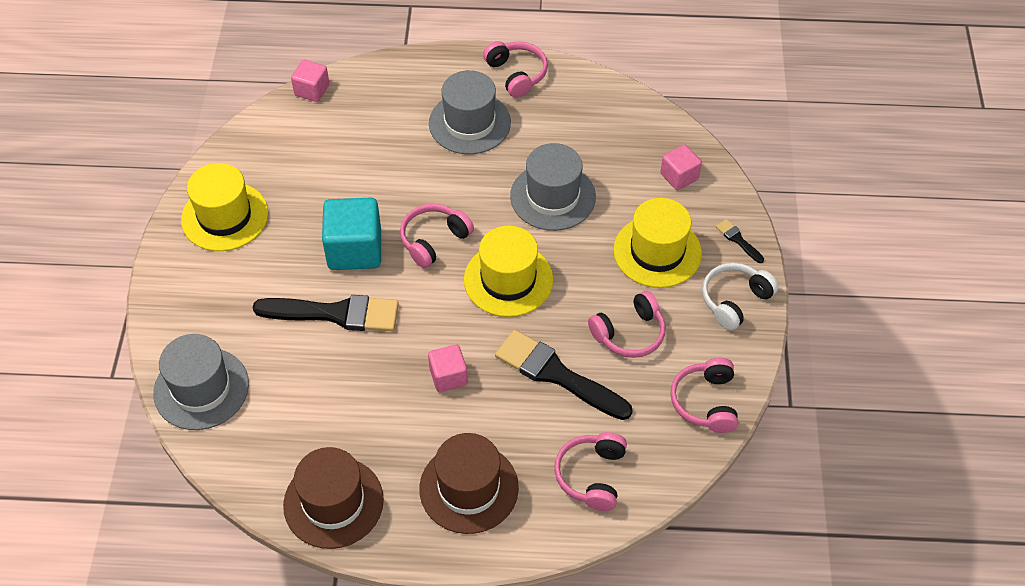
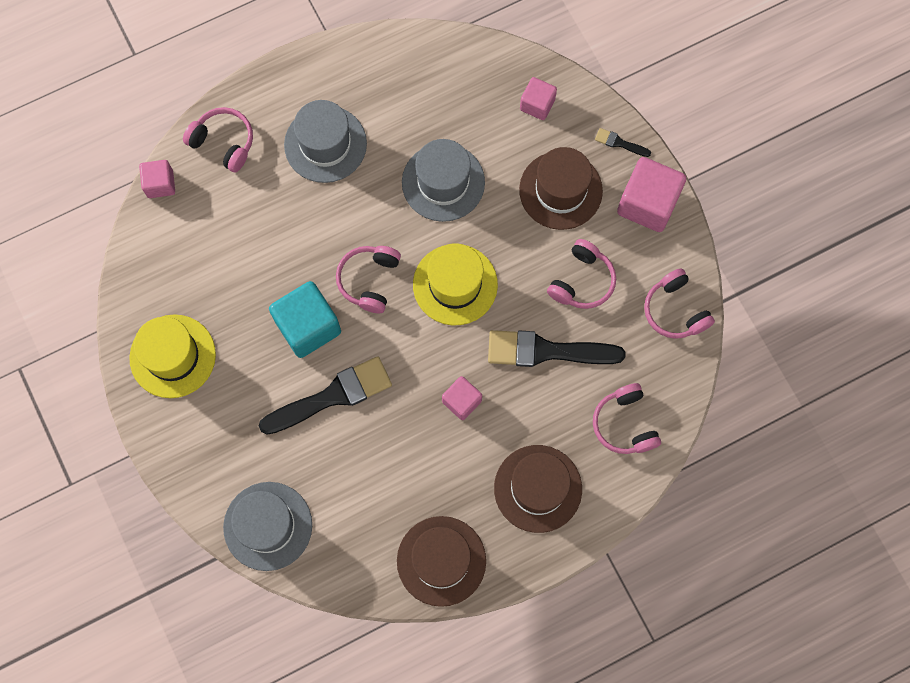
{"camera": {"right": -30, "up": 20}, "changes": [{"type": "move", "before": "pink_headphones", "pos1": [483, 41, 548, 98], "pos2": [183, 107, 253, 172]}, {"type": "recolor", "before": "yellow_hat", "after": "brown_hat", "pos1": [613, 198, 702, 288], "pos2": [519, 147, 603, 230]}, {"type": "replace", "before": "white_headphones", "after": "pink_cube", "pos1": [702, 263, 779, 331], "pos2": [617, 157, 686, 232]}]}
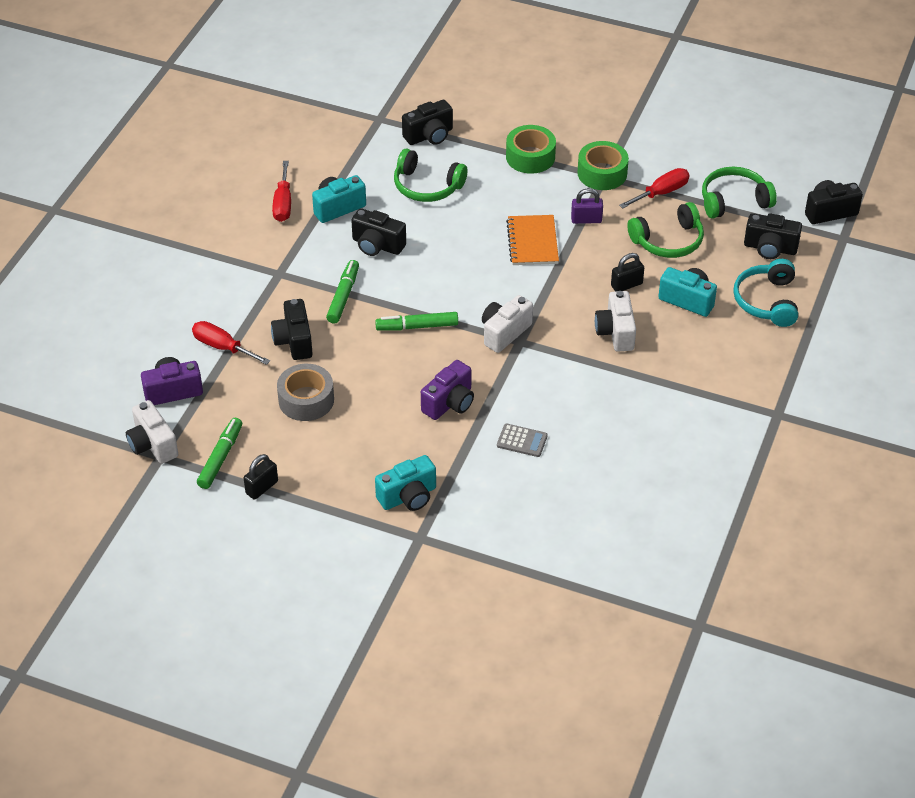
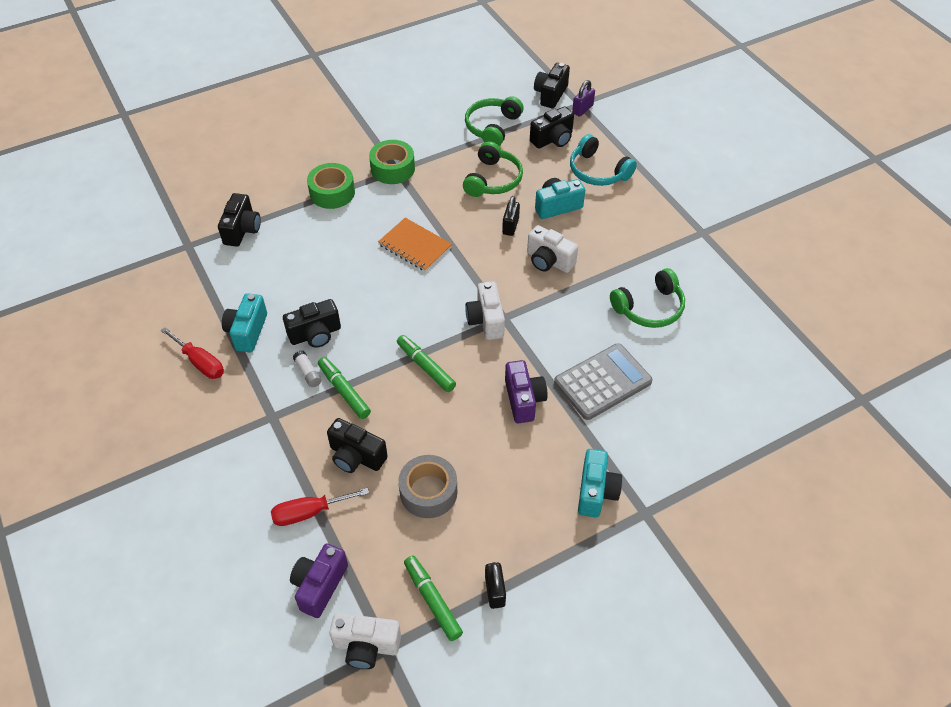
{"camera": {"right": -50, "up": 5}, "changes": [{"type": "rotate", "before": "green_marker", "pos1": [375, 312, 458, 331], "pos2": [397, 335, 456, 392], "turn": 105}, {"type": "move", "before": "green_headphones", "pos1": [394, 149, 467, 202], "pos2": [610, 268, 685, 328]}, {"type": "resize", "before": "grey_calculator", "pos1": [497, 424, 548, 457], "pos2": [554, 343, 653, 420], "scale": 1.98}, {"type": "move", "before": "purple_padlock", "pos1": [571, 188, 603, 224], "pos2": [572, 80, 595, 117]}, {"type": "delete", "before": "red_screwdriver", "pos1": [619, 168, 690, 208]}, {"type": "insert", "after": "white_glue_stick", "pos2": [293, 351, 321, 387]}]}
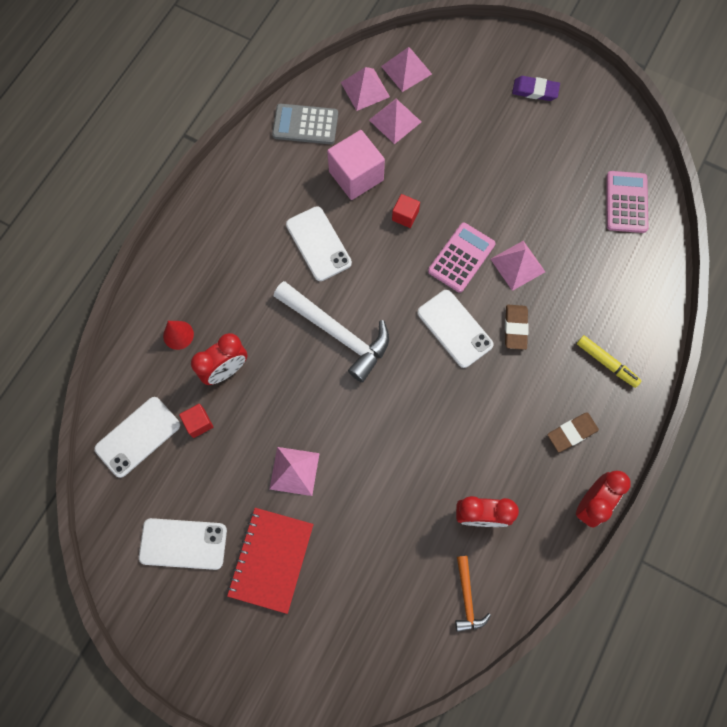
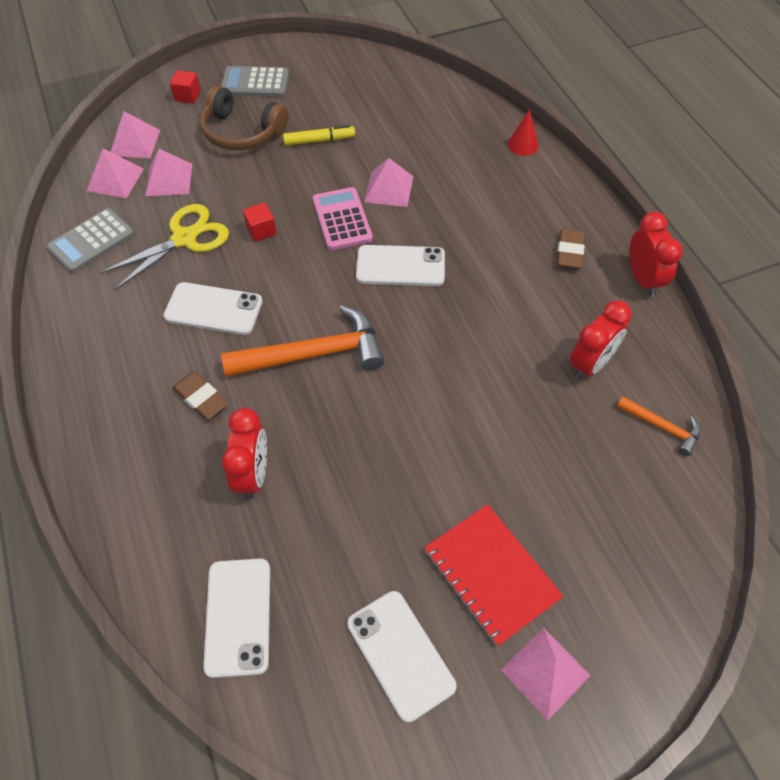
{"camera": {"right": -50, "up": -15}, "changes": [{"type": "rotate", "before": "white_phone", "pos1": [139, 518, 227, 570], "pos2": [347, 591, 457, 723], "turn": -75}, {"type": "move", "before": "red_cone", "pos1": [163, 321, 194, 350], "pos2": [508, 109, 539, 156]}, {"type": "move", "before": "red_cube", "pos1": [179, 404, 213, 438], "pos2": [170, 70, 201, 103]}, {"type": "move", "before": "pink_pyramid", "pos1": [269, 447, 320, 496], "pos2": [501, 627, 591, 721]}, {"type": "recolor", "before": "white_hammer", "after": "orange_hammer", "pos1": [274, 281, 389, 382], "pos2": [221, 305, 384, 377]}, {"type": "replace", "before": "pink_cube", "after": "yellow_scissors", "pos1": [327, 130, 385, 200], "pos2": [100, 204, 229, 290]}, {"type": "move", "before": "brown_eraser", "pos1": [505, 305, 529, 350], "pos2": [172, 372, 228, 420]}, {"type": "replace", "before": "purple_eraser", "after": "grey_calculator", "pos1": [512, 76, 560, 101], "pos2": [221, 66, 289, 97]}, {"type": "move", "before": "yellow_marker", "pos1": [577, 335, 642, 388], "pos2": [283, 125, 355, 146]}, {"type": "delete", "before": "pink_calculator", "pos1": [606, 171, 648, 233]}, {"type": "insert", "after": "brown_headphones", "pos2": [200, 86, 289, 150]}]}
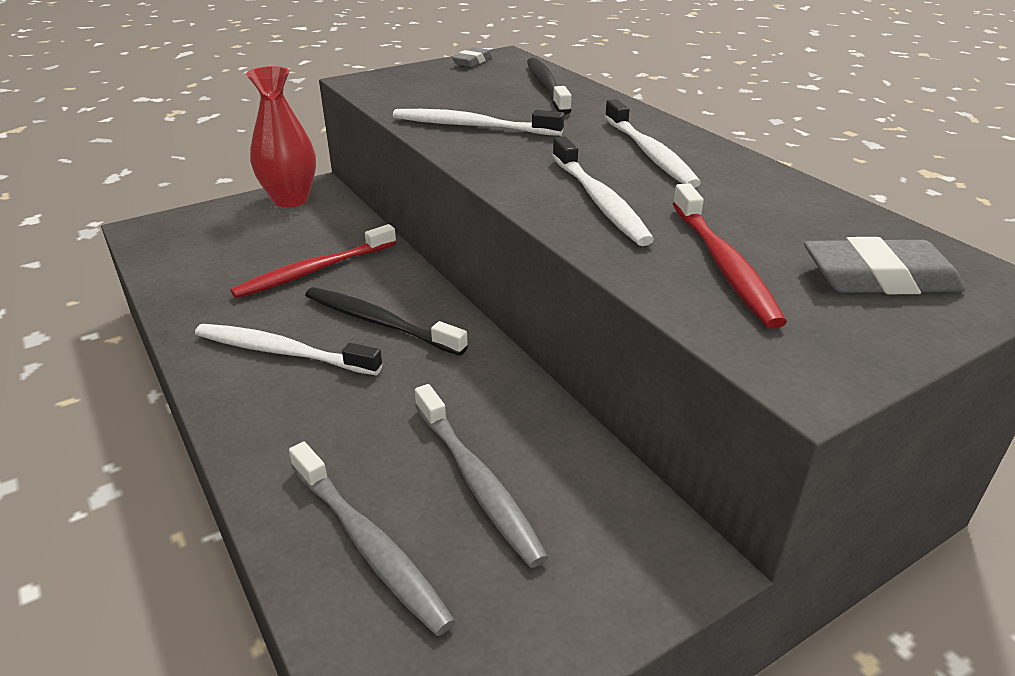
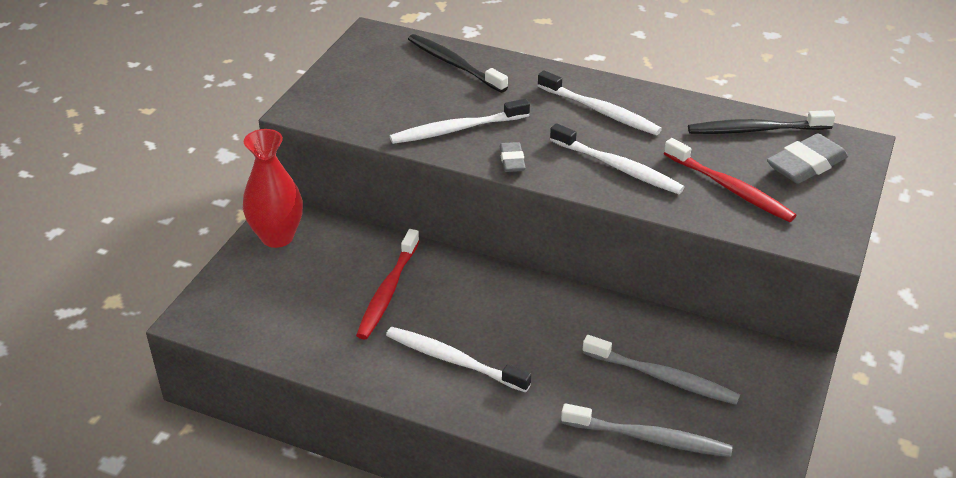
{"camera": {"right": -35, "up": 5}, "changes": [{"type": "rotate", "before": "white_toothbrush", "pos1": [195, 324, 382, 375], "pos2": [386, 327, 531, 393], "turn": 45}, {"type": "move", "before": "black_toothbrush", "pos1": [305, 287, 468, 356], "pos2": [688, 110, 835, 134]}, {"type": "move", "before": "grey_eraser", "pos1": [452, 47, 492, 67], "pos2": [499, 142, 526, 172]}]}
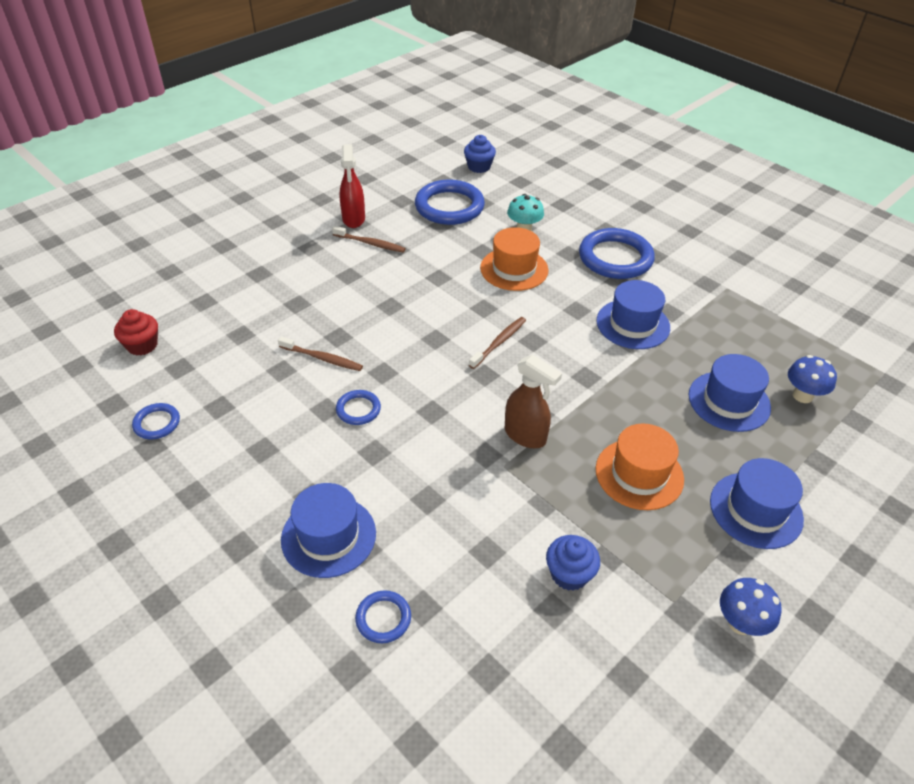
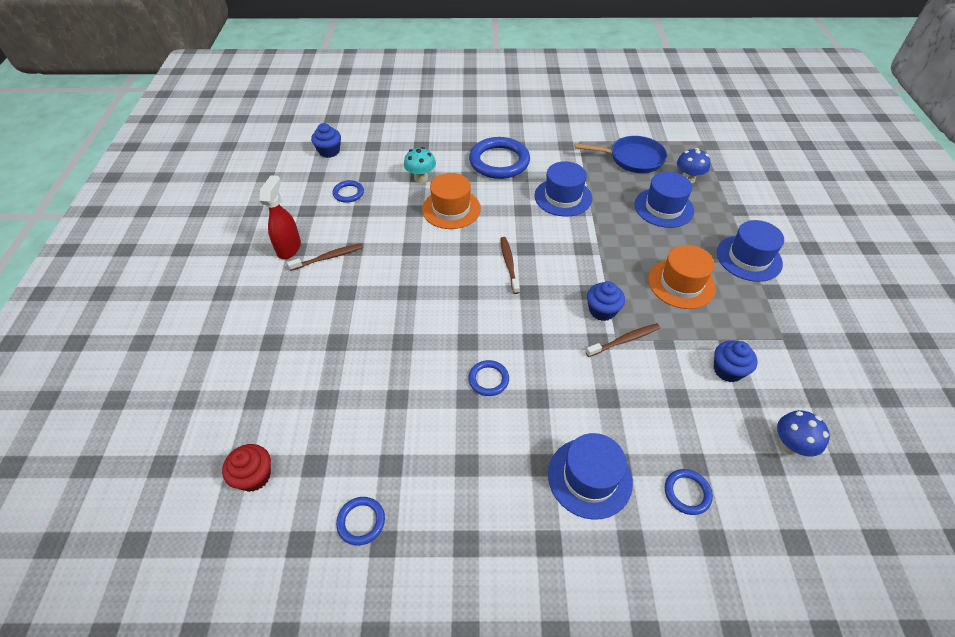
{"camera": {"right": -45, "up": 5}, "changes": [{"type": "move", "before": "brown_toothbrush", "pos1": [278, 336, 363, 371], "pos2": [586, 323, 660, 357]}, {"type": "rotate", "before": "red_spray_bottle", "pos1": [339, 144, 365, 228], "pos2": [259, 175, 301, 259], "turn": -120}, {"type": "resize", "before": "blue_ring", "pos1": [415, 180, 485, 225], "pos2": [332, 180, 364, 203], "scale": 0.49}, {"type": "replace", "before": "brown_spray_bottle", "after": "blue_cupcake", "pos1": [505, 355, 562, 448], "pos2": [587, 281, 625, 321]}, {"type": "move", "before": "blue_mushroom", "pos1": [720, 578, 782, 636], "pos2": [777, 410, 830, 457]}, {"type": "insert", "after": "blue_pan", "pos2": [575, 136, 667, 173]}]}
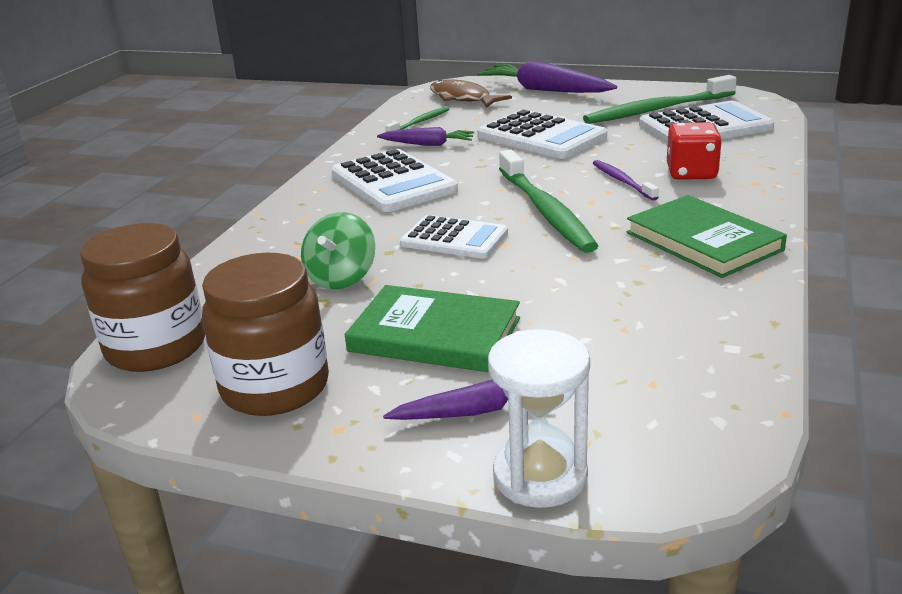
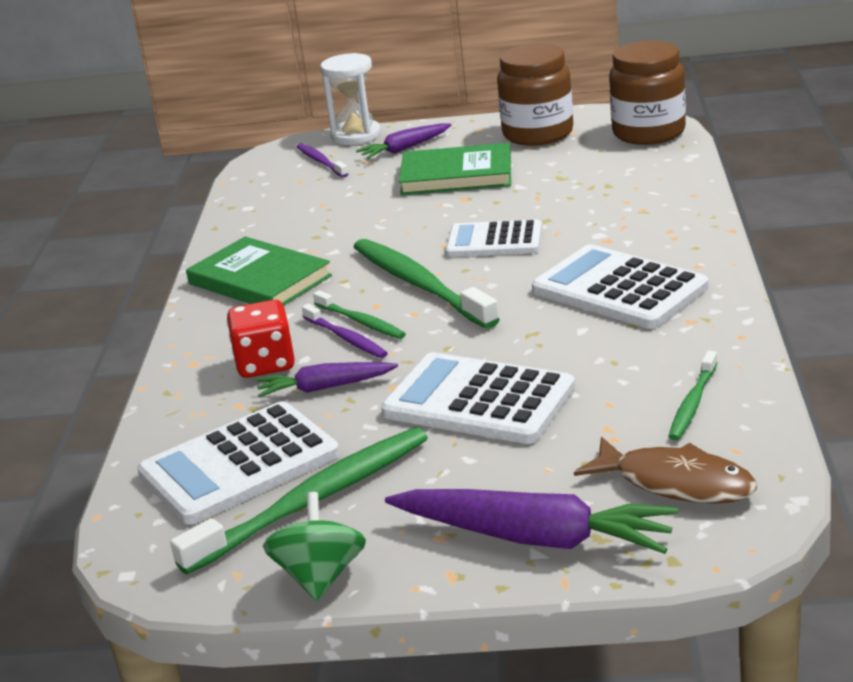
{"camera": {"right": 165, "up": 0}, "changes": [{"type": "move", "before": "green_spinning_top", "pos1": [301, 212, 375, 290], "pos2": [263, 492, 366, 601]}, {"type": "move", "before": "purple_carrot", "pos1": [377, 127, 474, 146], "pos2": [257, 362, 398, 397]}, {"type": "insert", "after": "purple_toothbrush", "pos2": [296, 143, 348, 177]}, {"type": "insert", "after": "green_toothbrush", "pos2": [313, 290, 406, 339]}]}
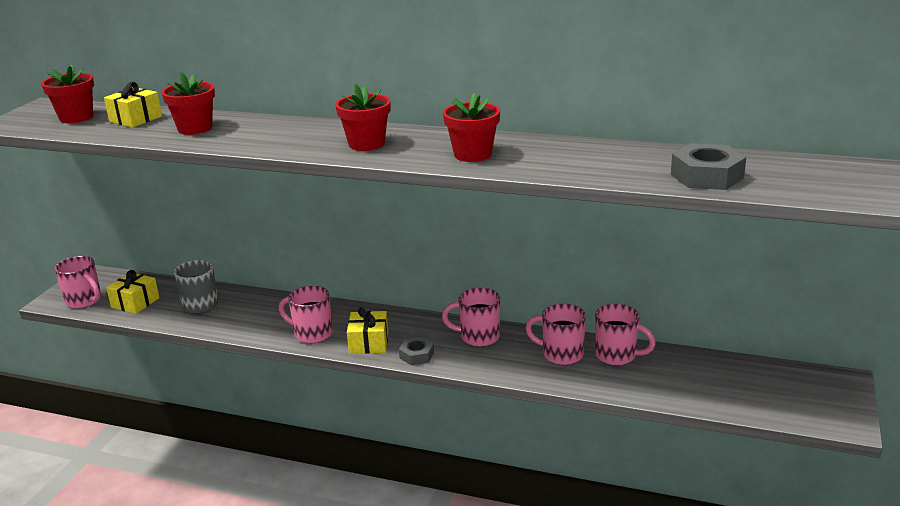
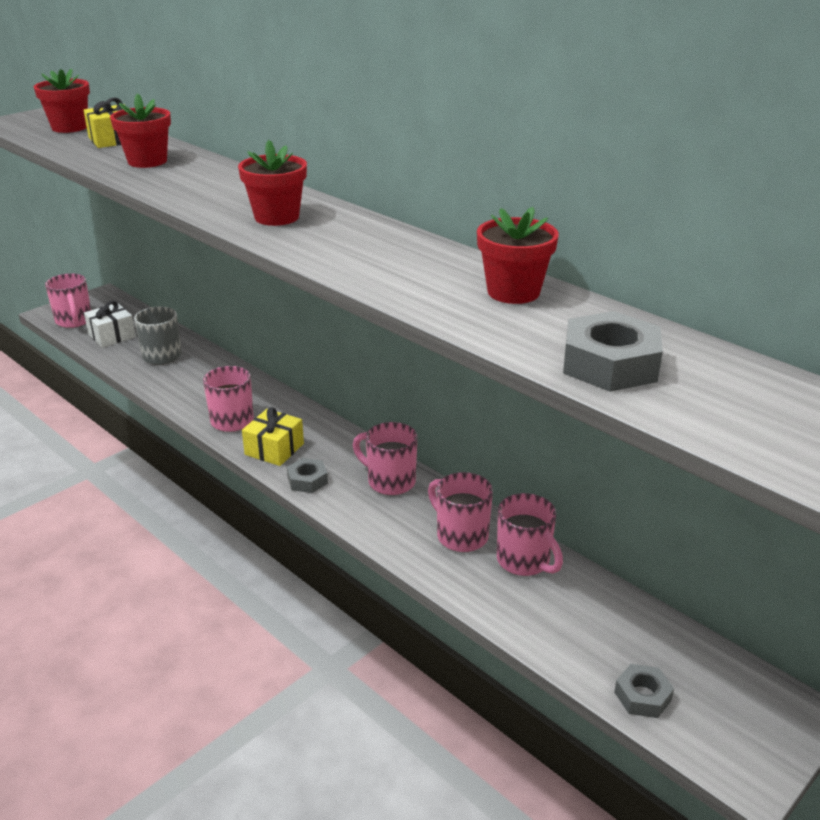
{"camera": {"right": 25, "up": 5}, "changes": [{"type": "recolor", "before": "yellow_gift", "after": "white_gift", "pos1": [106, 270, 159, 314], "pos2": [84, 301, 136, 347]}, {"type": "move", "before": "red_flower_pot", "pos1": [443, 93, 500, 162], "pos2": [477, 207, 559, 304]}, {"type": "insert", "after": "grey_nut", "pos2": [614, 664, 674, 718]}]}
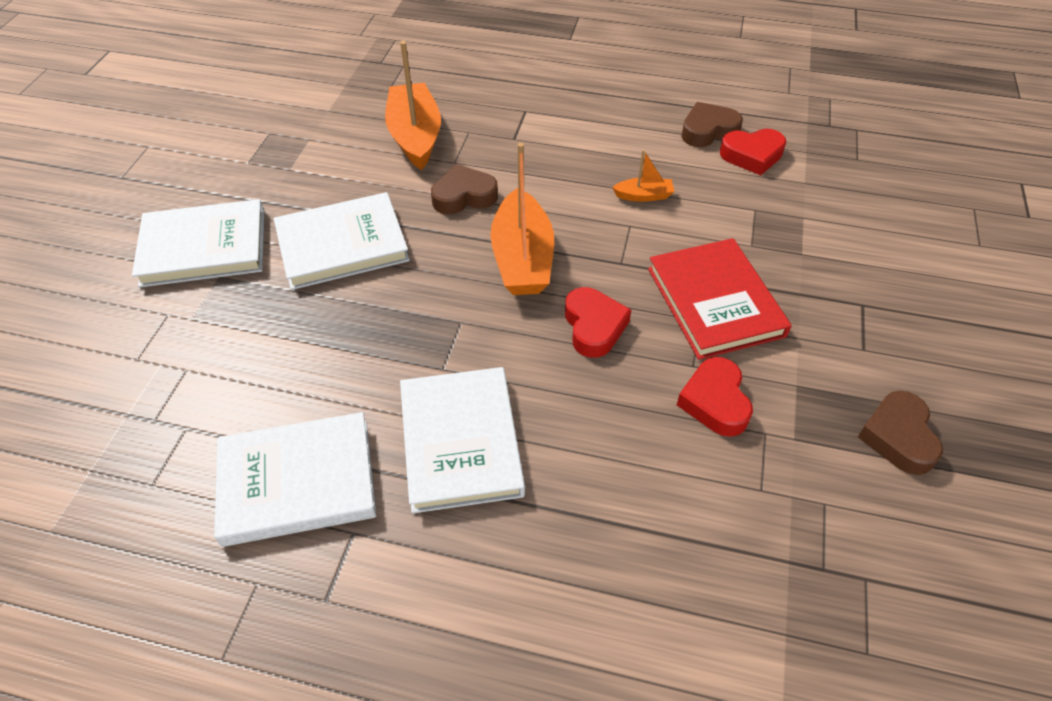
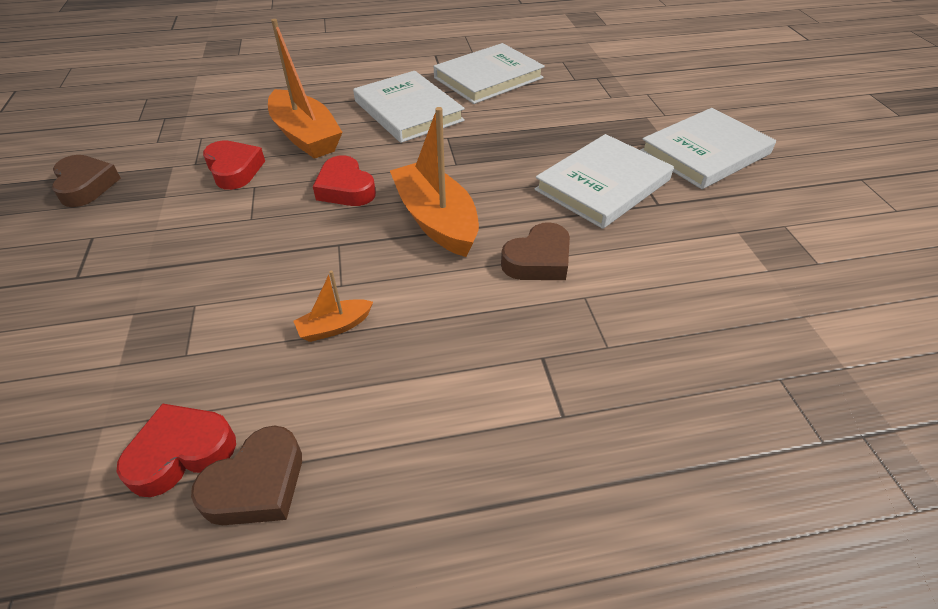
{"camera": {"right": 155, "up": -5}, "changes": [{"type": "move", "before": "orange_boat", "pos1": [385, 41, 441, 170], "pos2": [268, 19, 342, 159]}, {"type": "delete", "before": "red_book", "pos1": [648, 238, 792, 360]}]}
